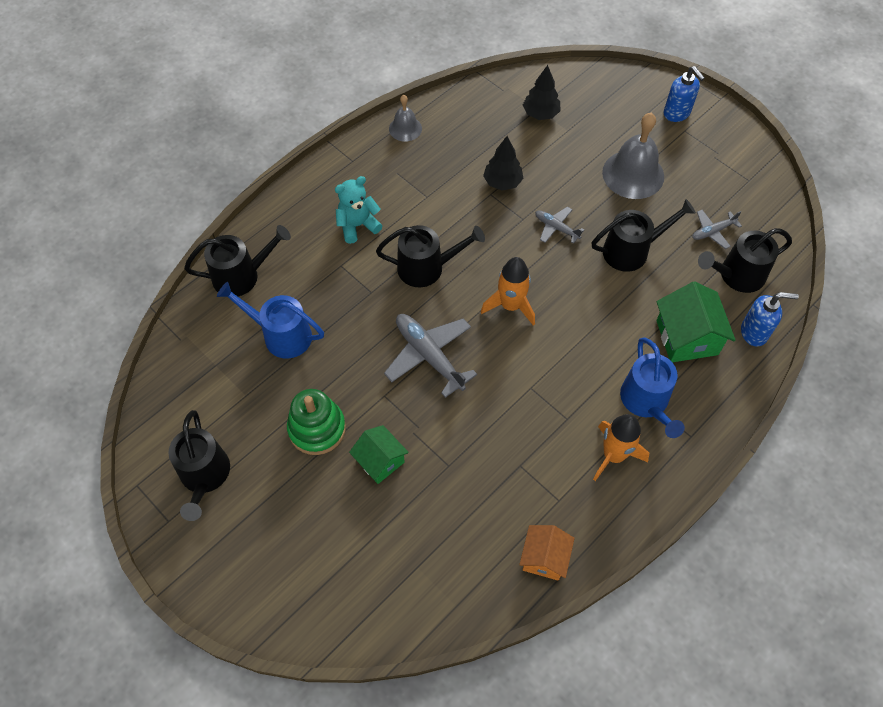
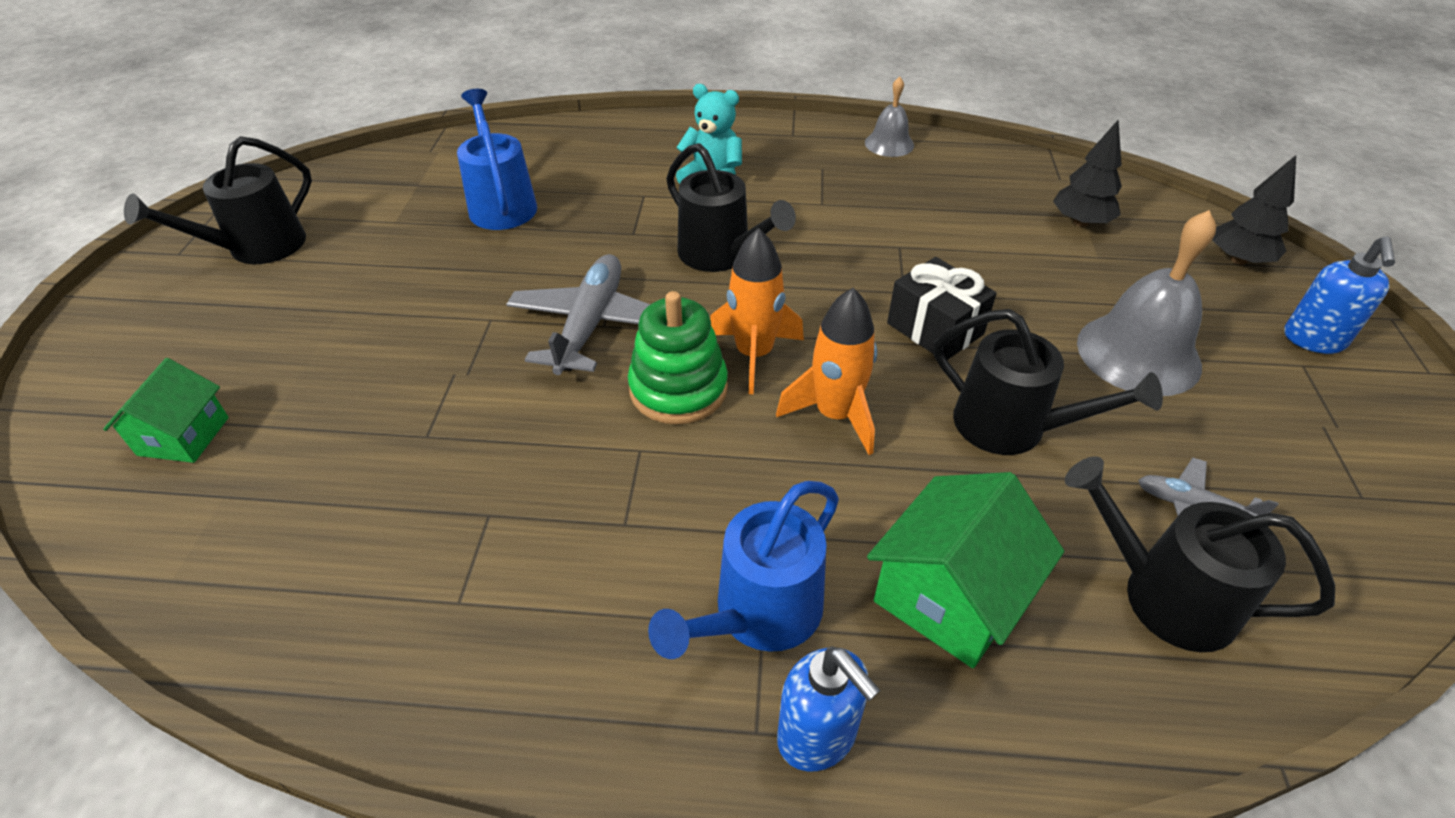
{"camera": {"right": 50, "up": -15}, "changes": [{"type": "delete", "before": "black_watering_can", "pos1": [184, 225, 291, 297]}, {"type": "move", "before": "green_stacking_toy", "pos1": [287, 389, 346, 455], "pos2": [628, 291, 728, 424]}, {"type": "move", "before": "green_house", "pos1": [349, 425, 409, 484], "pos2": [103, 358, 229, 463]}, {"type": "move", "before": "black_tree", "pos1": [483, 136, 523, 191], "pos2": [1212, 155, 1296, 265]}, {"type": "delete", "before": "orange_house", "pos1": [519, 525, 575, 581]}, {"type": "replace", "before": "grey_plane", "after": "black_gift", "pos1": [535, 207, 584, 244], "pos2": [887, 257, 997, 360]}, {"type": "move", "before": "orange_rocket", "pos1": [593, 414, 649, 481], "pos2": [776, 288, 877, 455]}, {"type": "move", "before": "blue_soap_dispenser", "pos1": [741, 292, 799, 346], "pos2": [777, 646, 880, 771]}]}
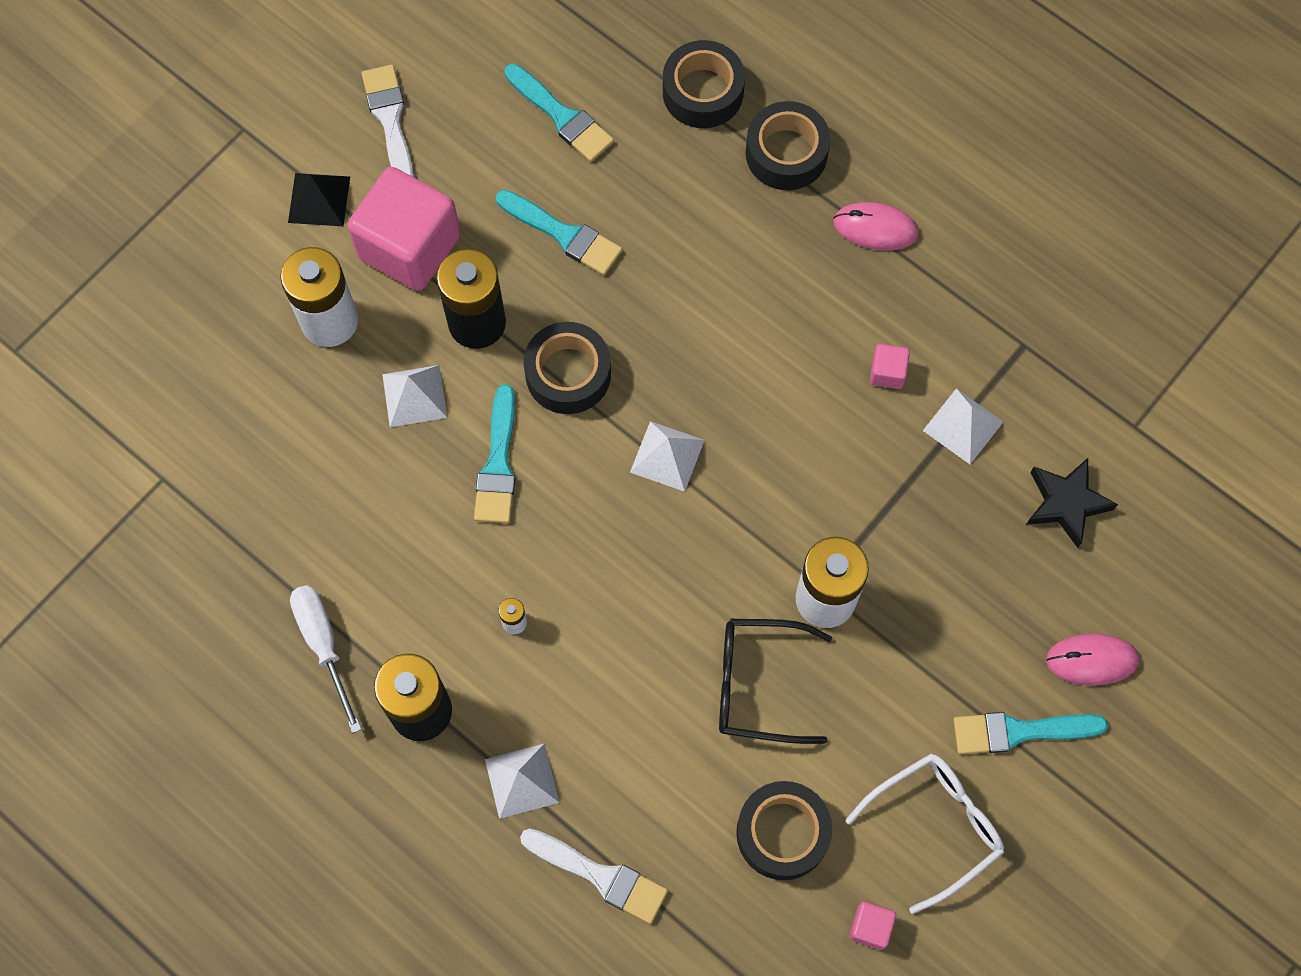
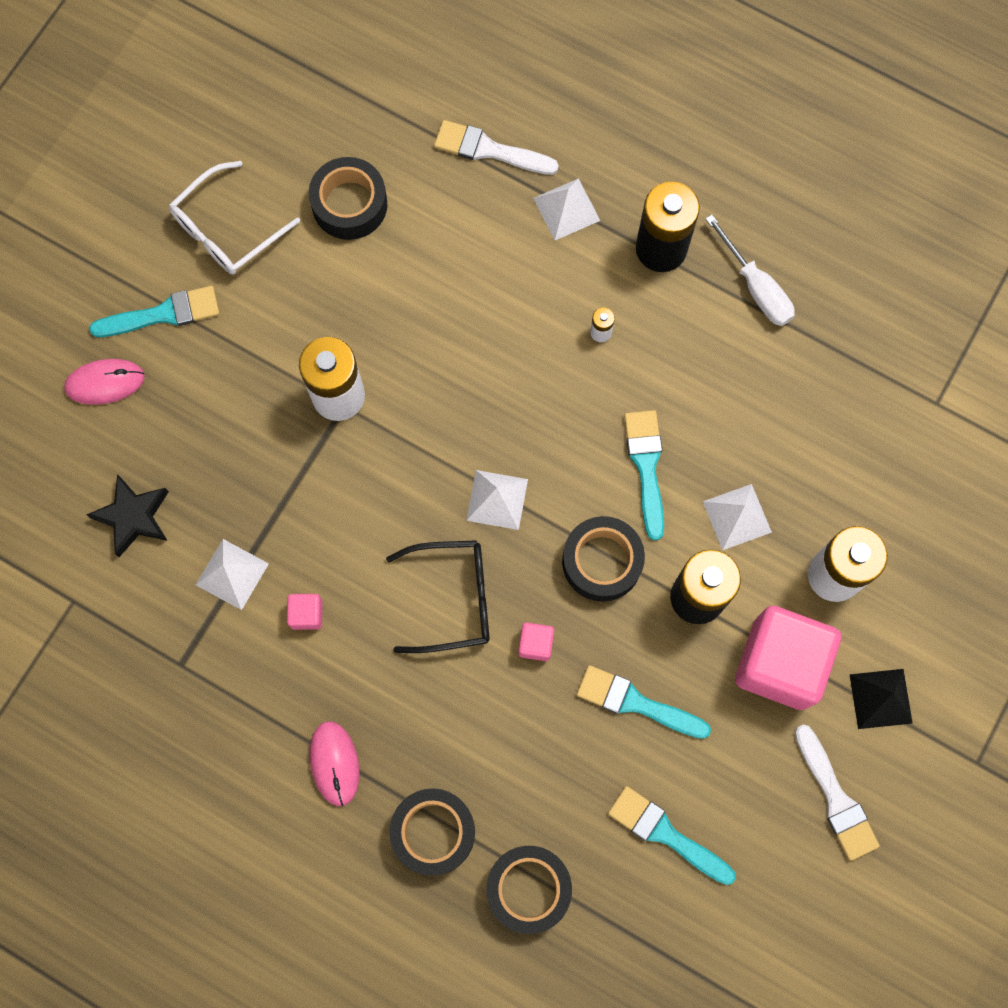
{"camera": {"right": 170, "up": 5}, "changes": [{"type": "move", "before": "black_glasses", "pos1": [719, 619, 832, 744], "pos2": [386, 540, 490, 653]}, {"type": "rotate", "before": "pink_mouse", "pos1": [833, 202, 919, 250], "pos2": [310, 721, 360, 806], "turn": 75}, {"type": "move", "before": "pink_cube", "pos1": [849, 901, 896, 950], "pos2": [518, 622, 554, 661]}]}
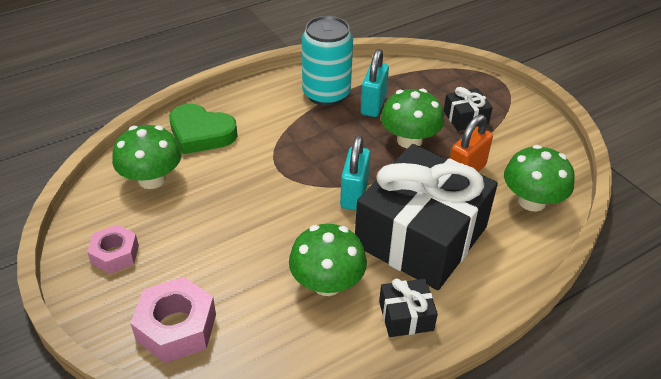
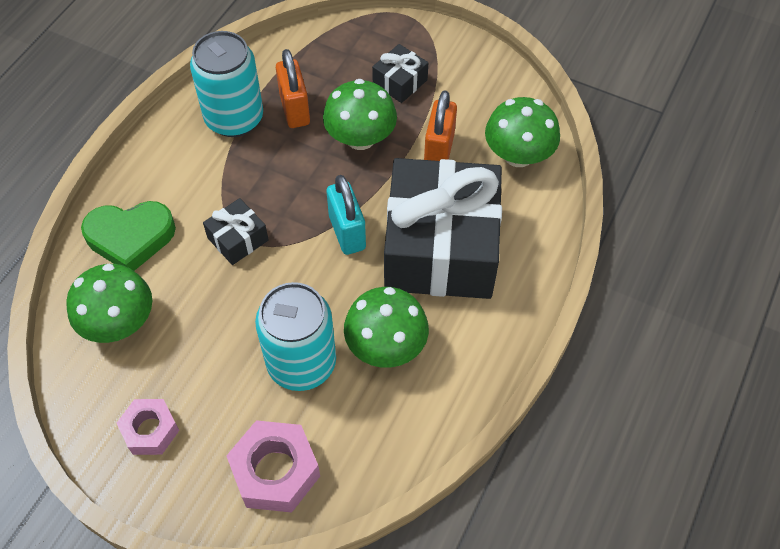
{"camera": {"right": -30, "up": 15}, "changes": [{"type": "recolor", "before": "turquoise_padlock", "after": "orange_padlock", "pos1": [360, 49, 389, 117], "pos2": [276, 49, 310, 128]}, {"type": "move", "before": "black_gift", "pos1": [379, 279, 438, 337], "pos2": [203, 198, 269, 265]}, {"type": "insert", "after": "turquoise_can", "pos2": [255, 282, 336, 391]}]}
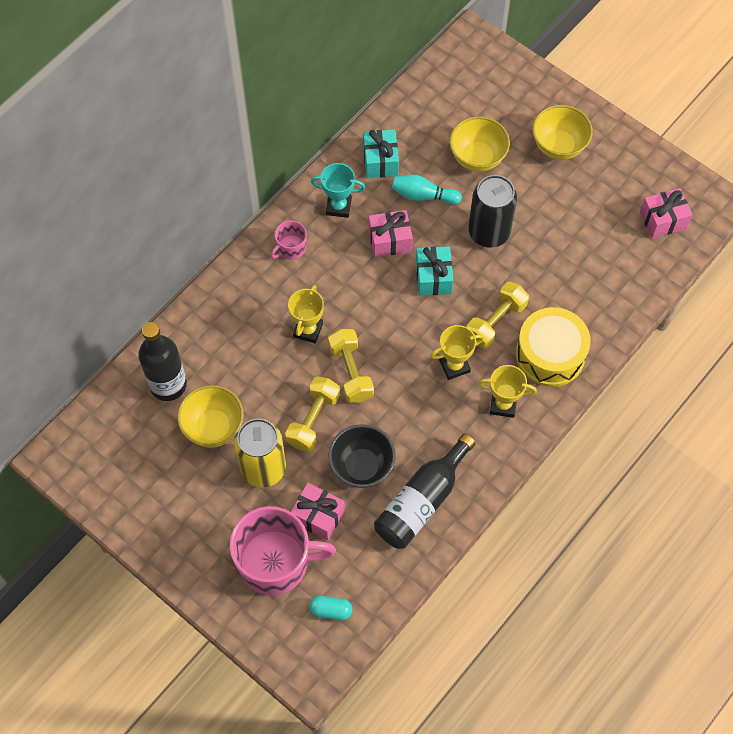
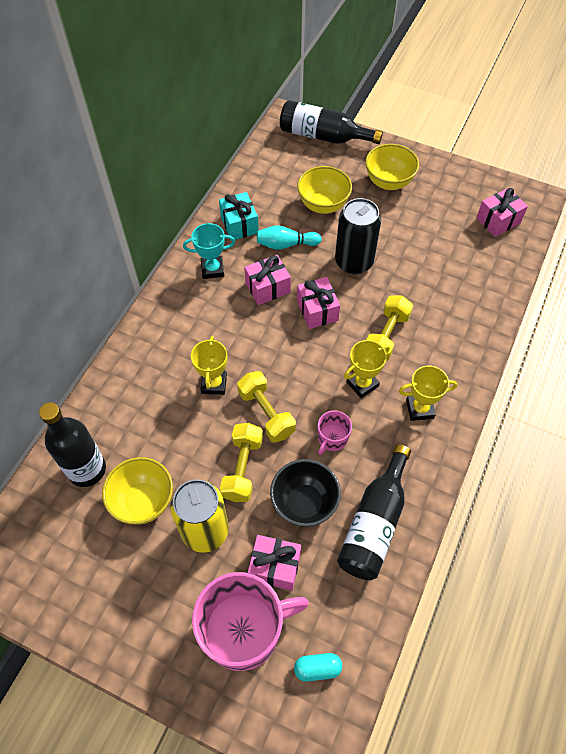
{"camera": {"right": -15, "up": -5}, "changes": [{"type": "move", "before": "pink_mug", "pos1": [271, 221, 307, 260], "pos2": [318, 410, 352, 455]}, {"type": "recolor", "before": "turquoise_gift", "after": "pink_gift", "pos1": [416, 246, 454, 296], "pos2": [297, 277, 340, 329]}, {"type": "delete", "before": "yellow_drum", "pos1": [516, 307, 591, 387]}, {"type": "insert", "after": "black_bottle", "pos2": [280, 100, 383, 144]}]}
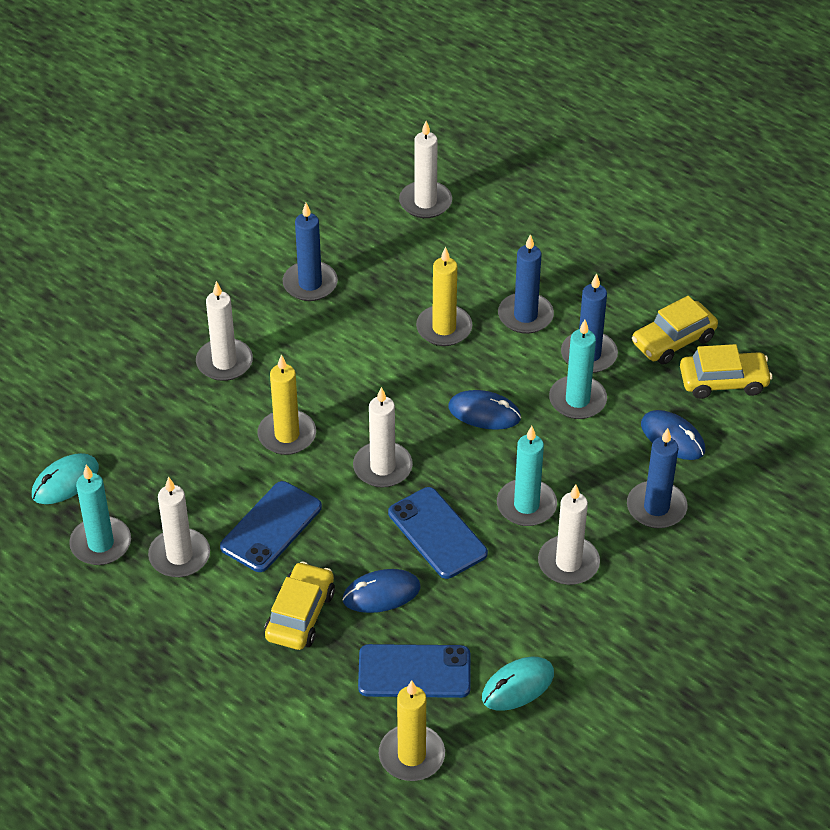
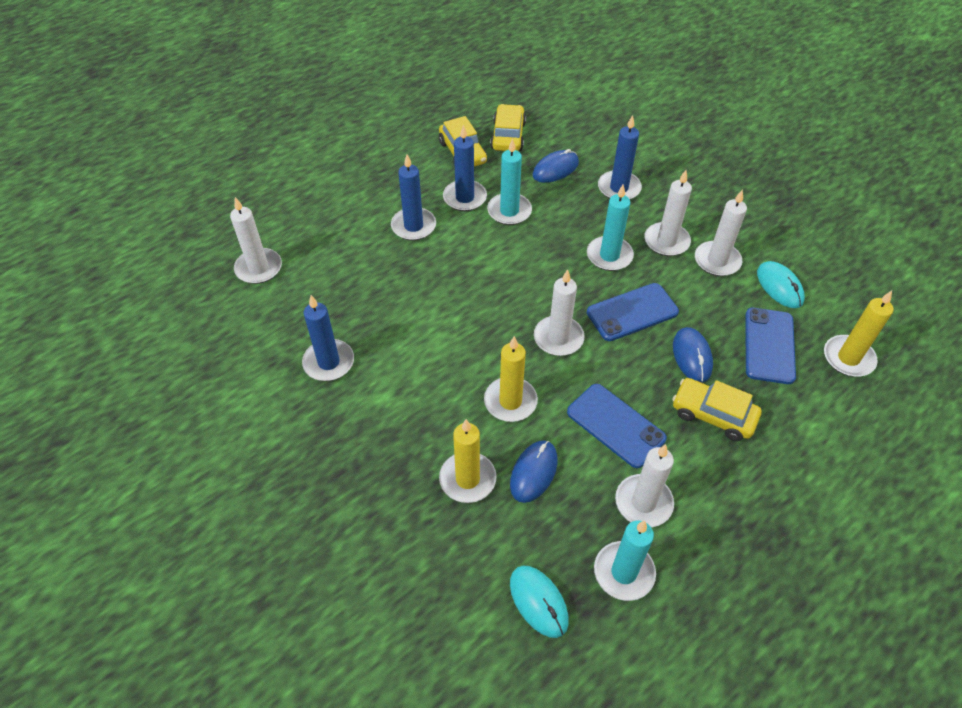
{"camera": {"right": -80, "up": 5}, "changes": [{"type": "move", "before": "white_candle", "pos1": [196, 281, 253, 381], "pos2": [695, 189, 747, 276]}, {"type": "move", "before": "yellow_candle", "pos1": [416, 247, 473, 346], "pos2": [439, 419, 497, 503]}, {"type": "move", "before": "blue_mouse", "pos1": [448, 390, 521, 430], "pos2": [510, 440, 557, 503]}]}
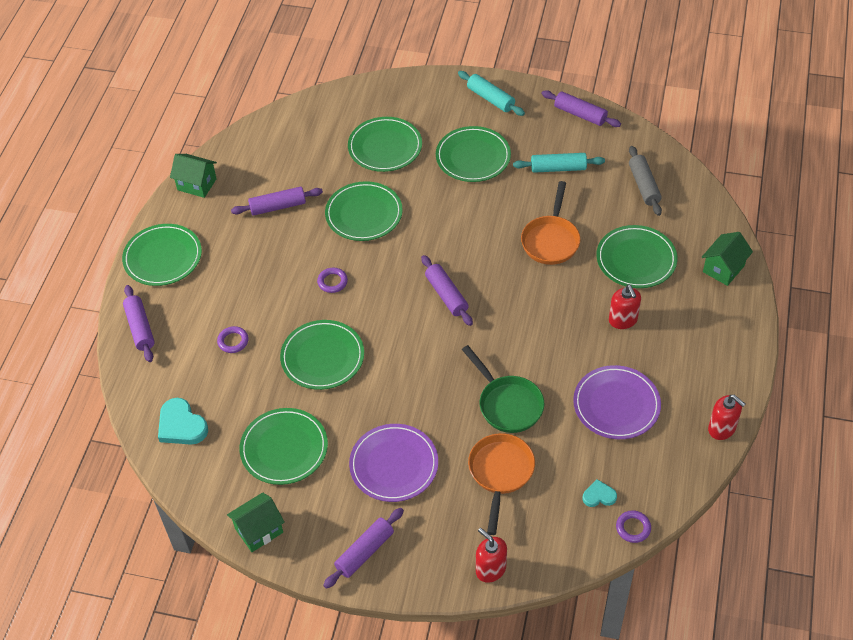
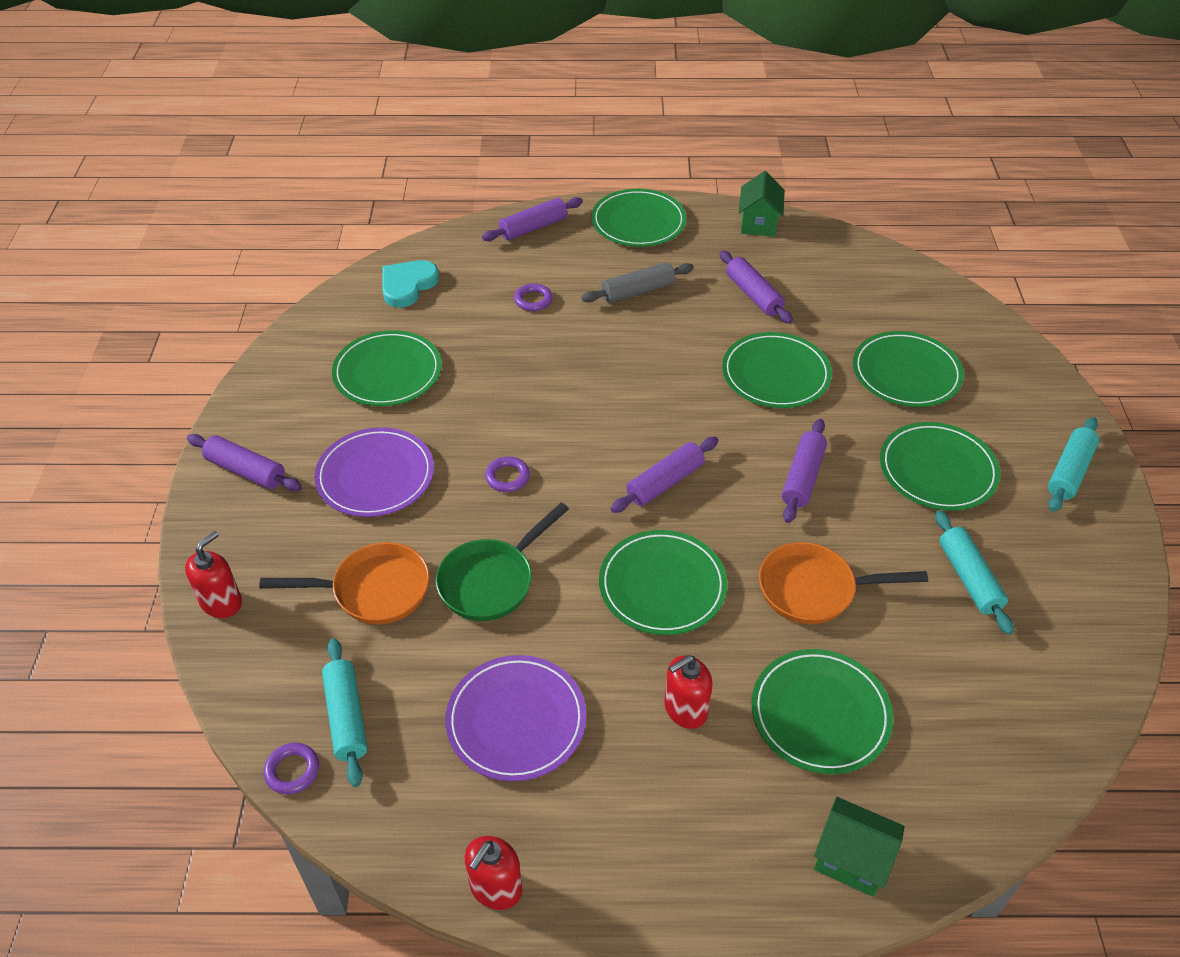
{"camera": {"right": 75, "up": -5}, "changes": [{"type": "delete", "before": "green_house", "pos1": [227, 492, 285, 552]}, {"type": "move", "before": "green_plate", "pos1": [280, 320, 364, 390], "pos2": [599, 530, 728, 635]}, {"type": "move", "before": "purple_ring", "pos1": [317, 268, 348, 293], "pos2": [485, 457, 530, 492]}, {"type": "move", "before": "purple_rolling_pin", "pos1": [542, 90, 621, 127], "pos2": [782, 419, 827, 523]}, {"type": "replace", "before": "turquoise_heart", "after": "turquoise_rolling_pin", "pos1": [582, 479, 617, 507], "pos2": [322, 638, 367, 787]}, {"type": "move", "before": "grey_rolling_pin", "pos1": [629, 146, 662, 216], "pos2": [582, 262, 694, 303]}]}
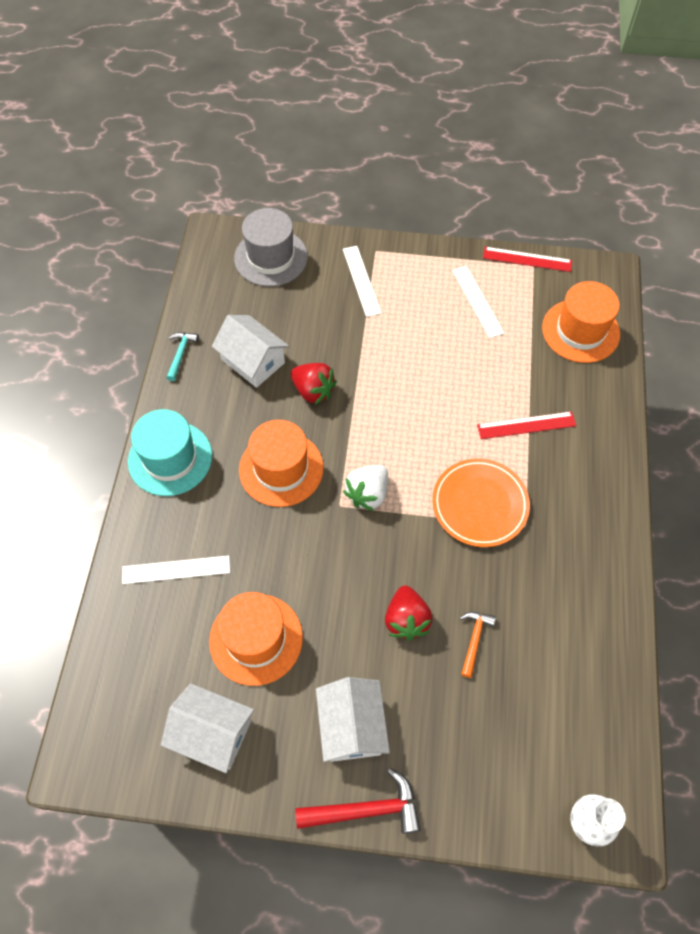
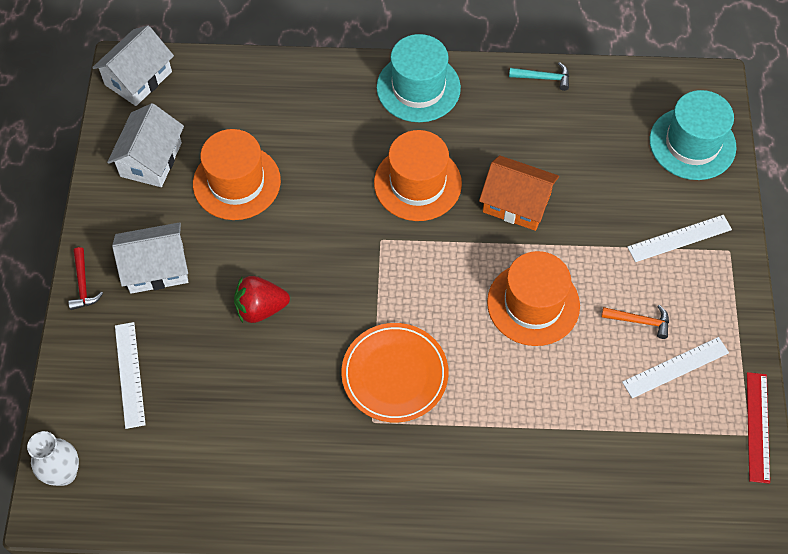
{"camera": {"right": 85, "up": 0}, "changes": [{"type": "move", "before": "white_ruler", "pos1": [122, 556, 230, 584], "pos2": [115, 322, 146, 429]}, {"type": "move", "before": "white_house", "pos1": [212, 315, 289, 388], "pos2": [92, 25, 174, 106]}, {"type": "recolor", "before": "grey_hat", "after": "turquoise_hat", "pos1": [234, 208, 308, 287], "pos2": [650, 90, 736, 180]}, {"type": "replace", "before": "red_strawberry", "after": "orange_house", "pos1": [291, 363, 337, 405], "pos2": [479, 155, 559, 231]}, {"type": "resize", "before": "red_hammer", "pos1": [295, 768, 421, 834], "pos2": [68, 247, 103, 310], "scale": 0.61}, {"type": "delete", "before": "white_strawberry", "pos1": [343, 465, 388, 511]}, {"type": "move", "before": "orange_hammer", "pos1": [460, 612, 496, 678], "pos2": [601, 305, 669, 339]}, {"type": "delete", "before": "red_ruler", "pos1": [477, 411, 576, 439]}, {"type": "move", "before": "orange_hat", "pos1": [542, 281, 620, 363], "pos2": [487, 251, 580, 346]}]}
